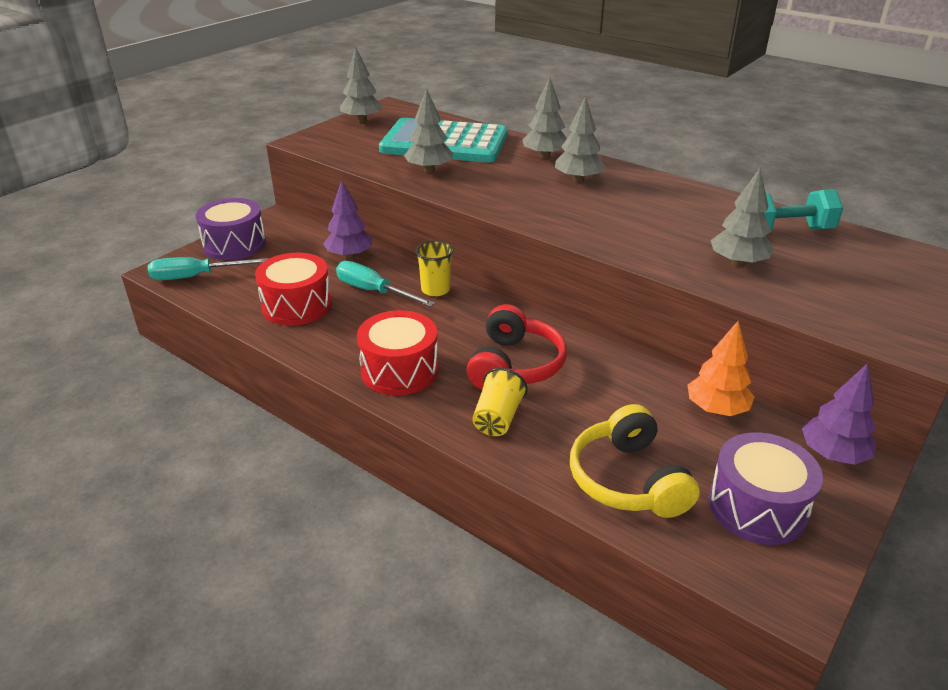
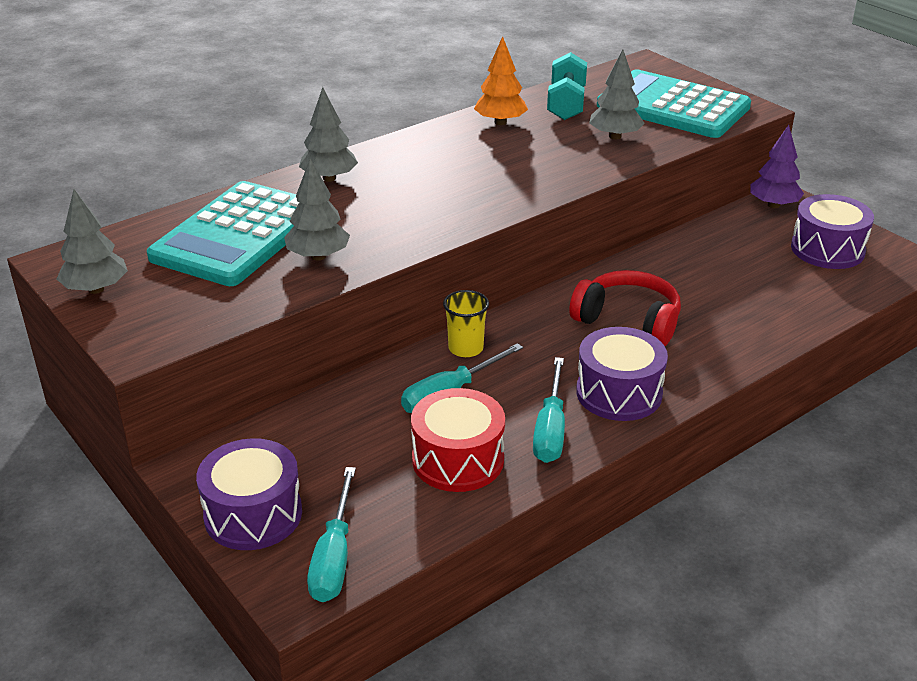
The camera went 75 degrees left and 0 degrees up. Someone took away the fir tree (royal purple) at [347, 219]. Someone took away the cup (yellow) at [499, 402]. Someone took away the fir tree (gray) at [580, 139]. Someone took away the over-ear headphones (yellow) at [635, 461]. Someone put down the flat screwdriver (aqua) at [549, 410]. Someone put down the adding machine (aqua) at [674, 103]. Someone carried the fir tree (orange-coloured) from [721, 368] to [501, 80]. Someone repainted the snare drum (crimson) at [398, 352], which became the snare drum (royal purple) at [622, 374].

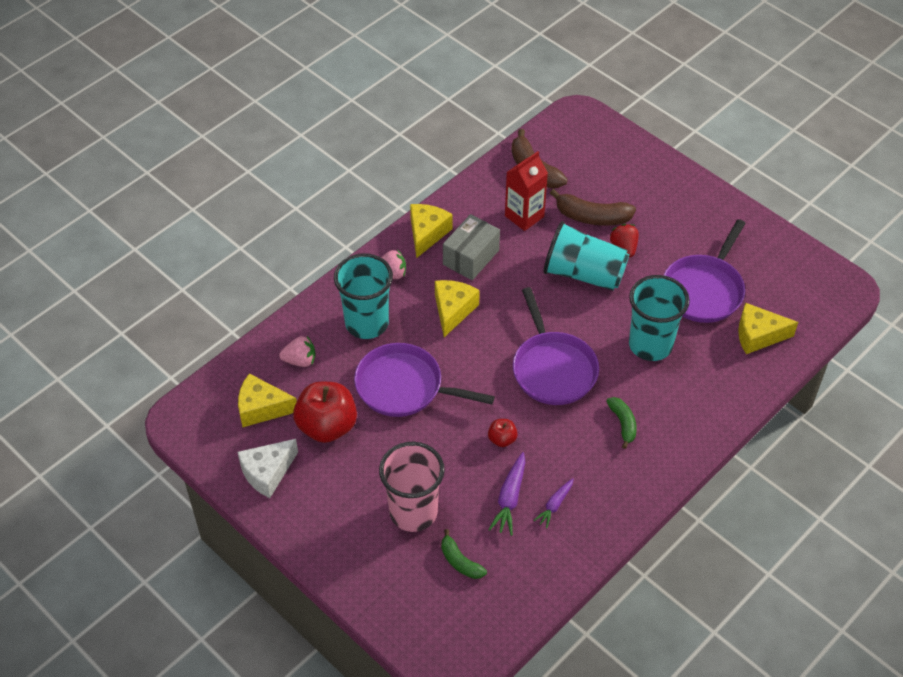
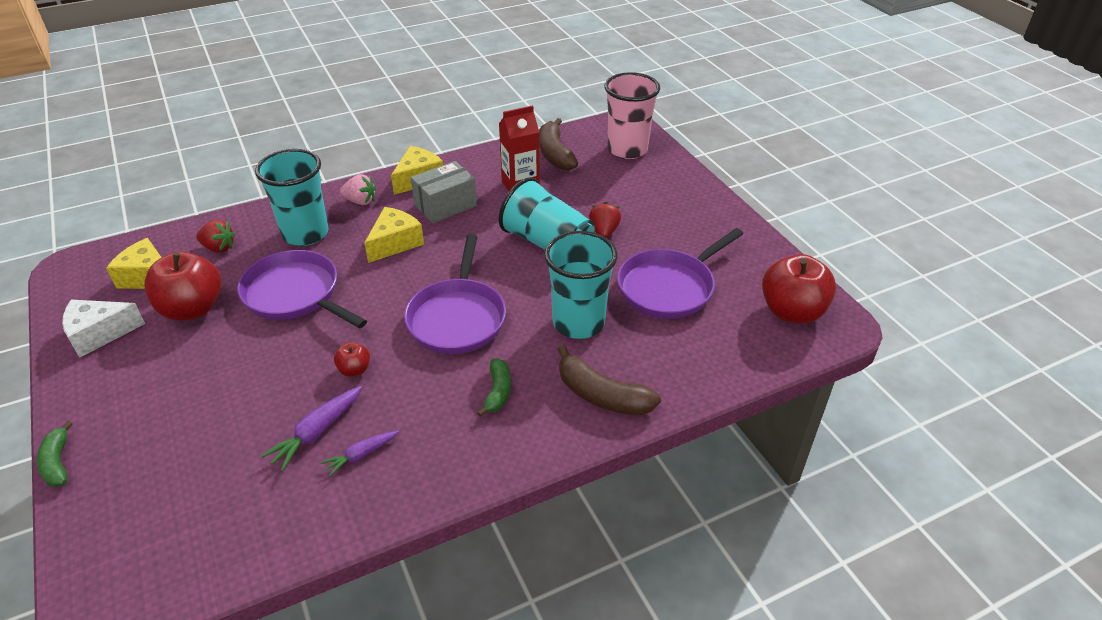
The camera went 20 degrees right and 10 degrees down. Someone took away the piece of cheese (yellow) at [768, 328]. Someone put down the apple fruit (crimson) at [799, 289]. Someone carried the cup (rosy) from [412, 487] to [632, 115]. Someone carried the banana fruit (emerald) from [464, 554] to [55, 454]. Someone carried the banana fruit (brown) from [593, 207] to [609, 380]. Someone repainted the toy strawberry (rosy) at [297, 351], which became the toy strawberry (crimson) at [215, 236].

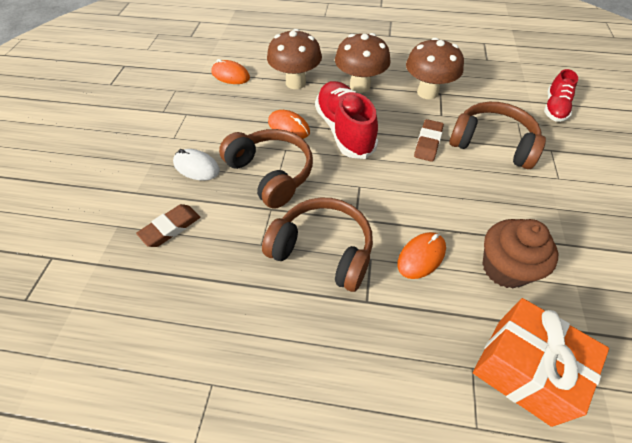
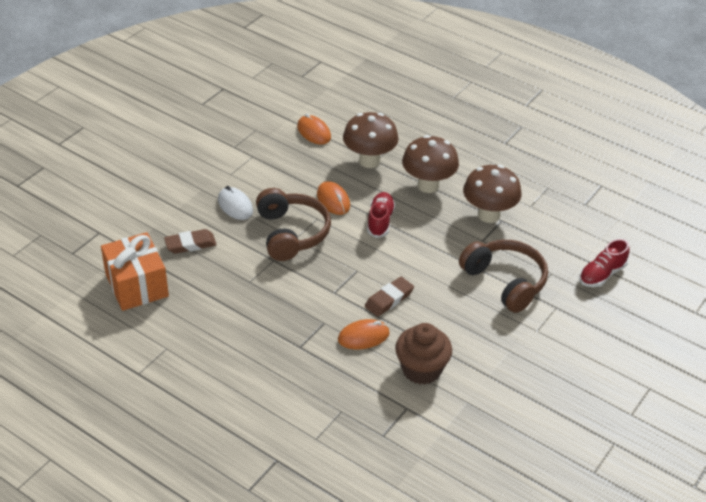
The camera went 25 degrees right and 10 degrees down. Someone took away the over-ear headphones (brown) at [317, 244]. Someone carried the eraser (brown) from [429, 140] to [389, 297]. Someone carried the gift (orange-coloured) from [541, 362] to [135, 271]. Someone scaled the sneaker (crimson) at [346, 120] by 0.59.

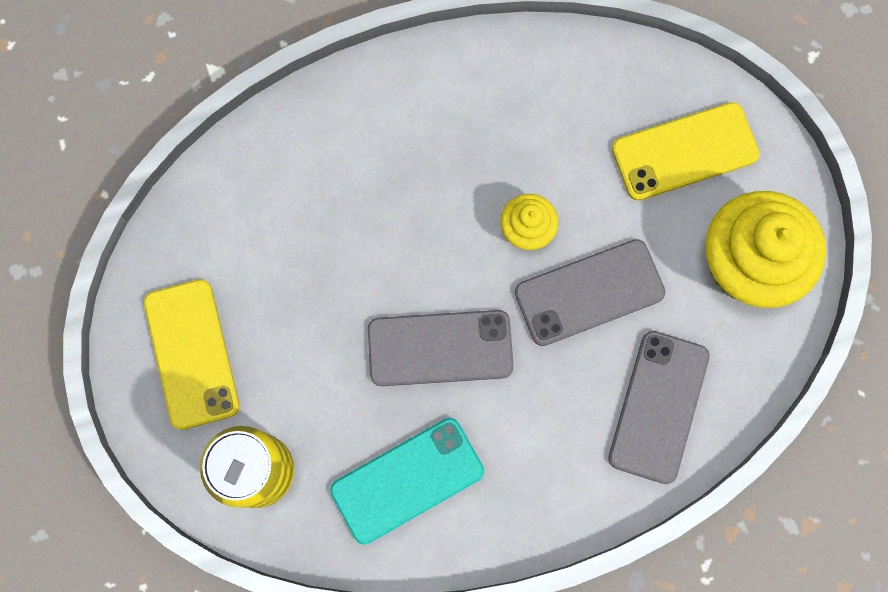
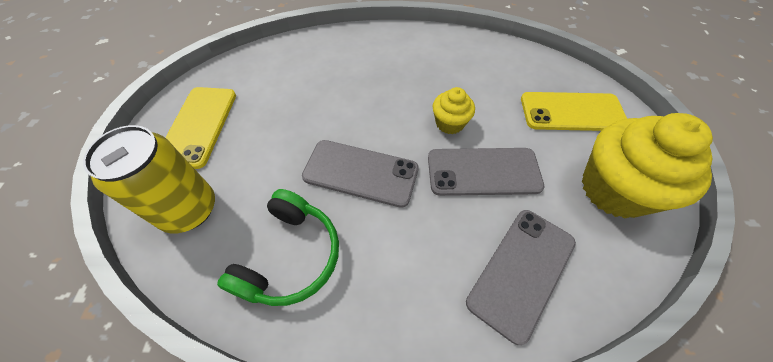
The camera went 20 degrees right and 20 degrees down. Someone swapped the phone (aqua) at [407, 481] for the over-ear headphones (emerald) at [278, 247].

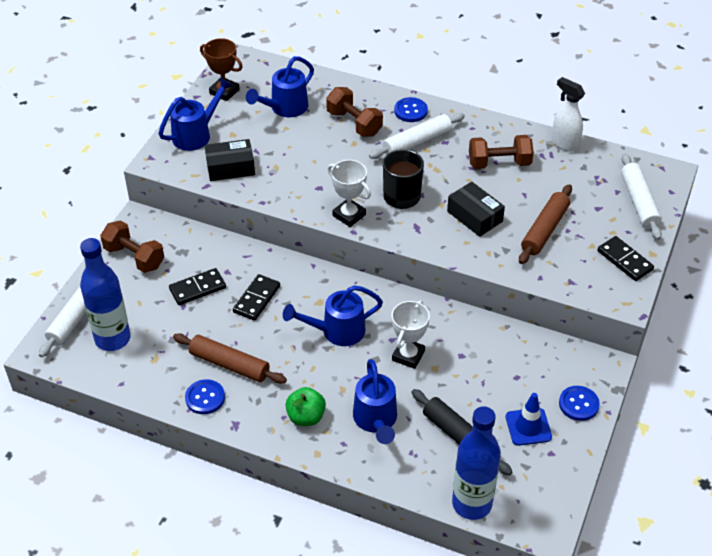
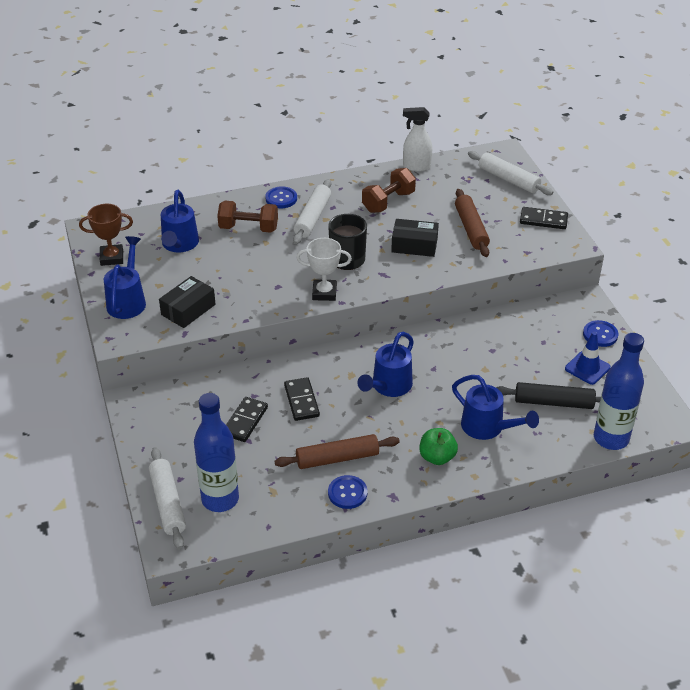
The camera went 40 degrees left and 5 degrees down. Someone took away the free weight (brown) at [132, 246]. Someone took away the award cup (snow-white) at [410, 334].

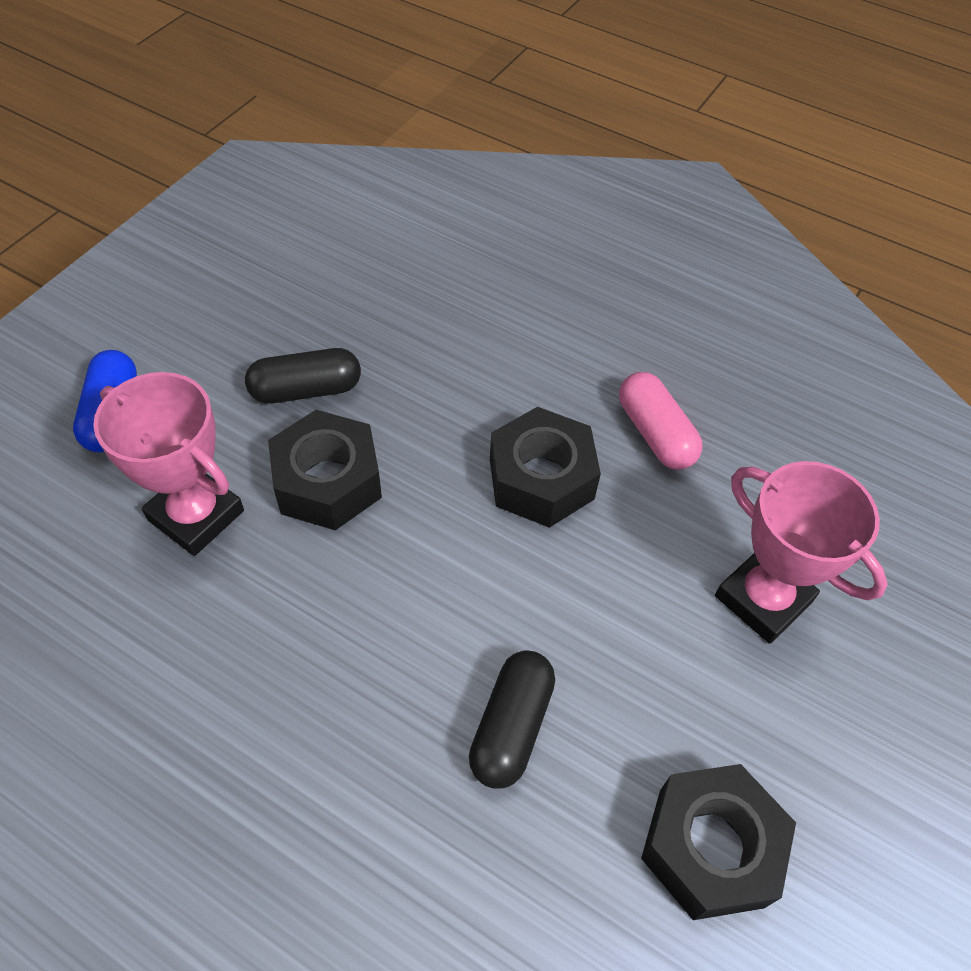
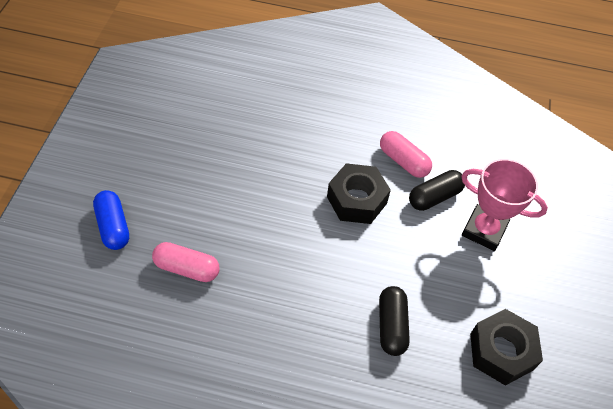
The camera went 20 degrees left and 0 degrees up. Someone took away the hex nut (black) at [325, 470]. Someone carried the pill (black) from [303, 376] to [437, 190]. Someone swapped the award cup (rosy) at [168, 464] for the pill (rosy) at [186, 262].

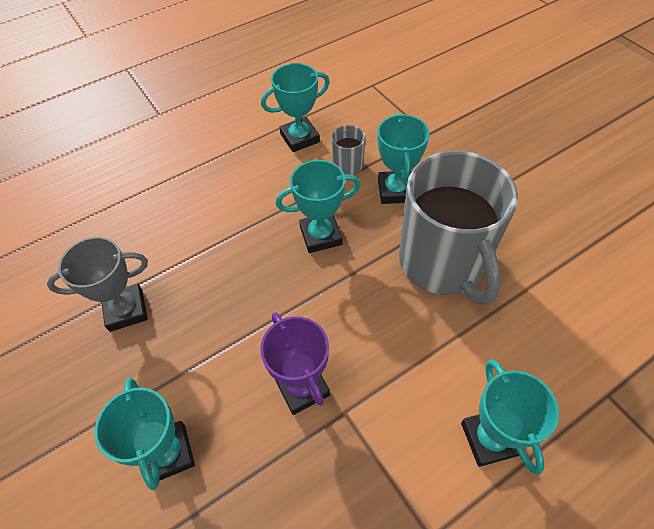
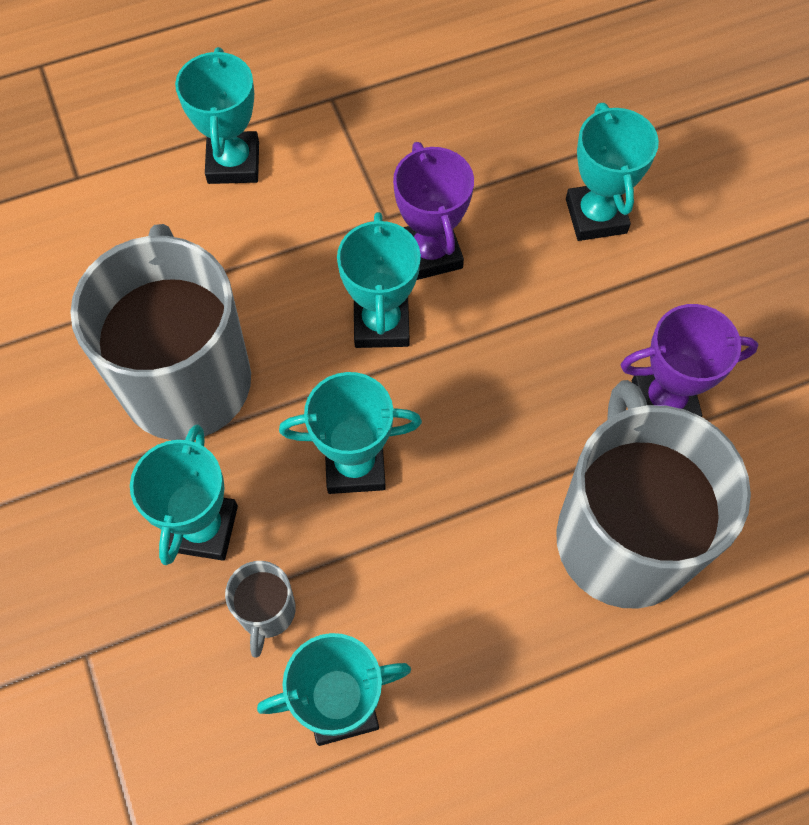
The camera went 170 degrees left and 10 degrees up. Someone put down the award cup (aqua) at [379, 280]. Someone put down the tea mug (gray) at [653, 494]. Someone repainted the award cup (gray) at [97, 284], which became the award cup (royal purple) at [689, 360].

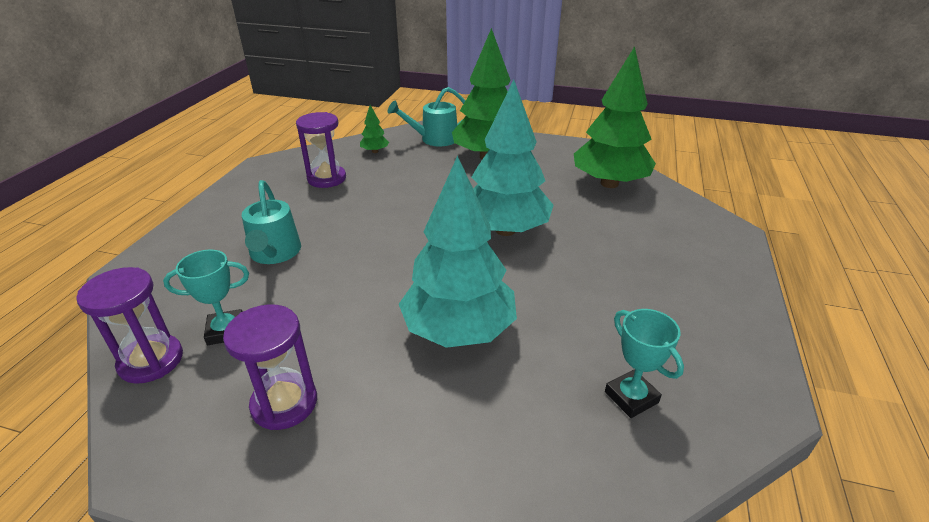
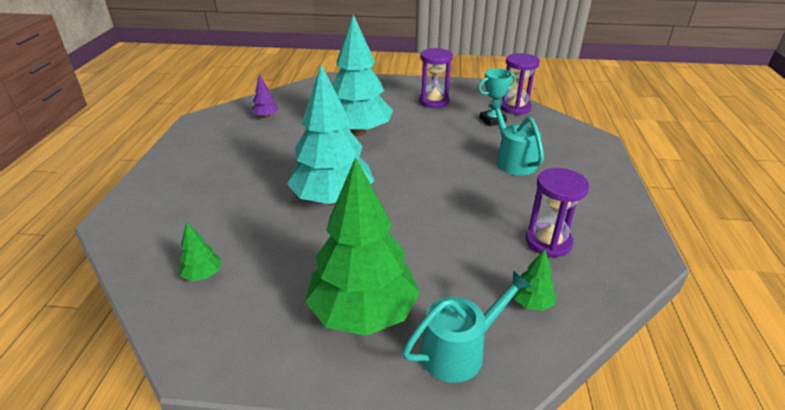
The camera went 170 degrees right and 0 degrees up. Someone swapped the award cup (aqua) at [644, 363] for the fir tree (royal purple) at [265, 96]. Someone scaled the fir tree (emerald) at [615, 117] by 0.41.

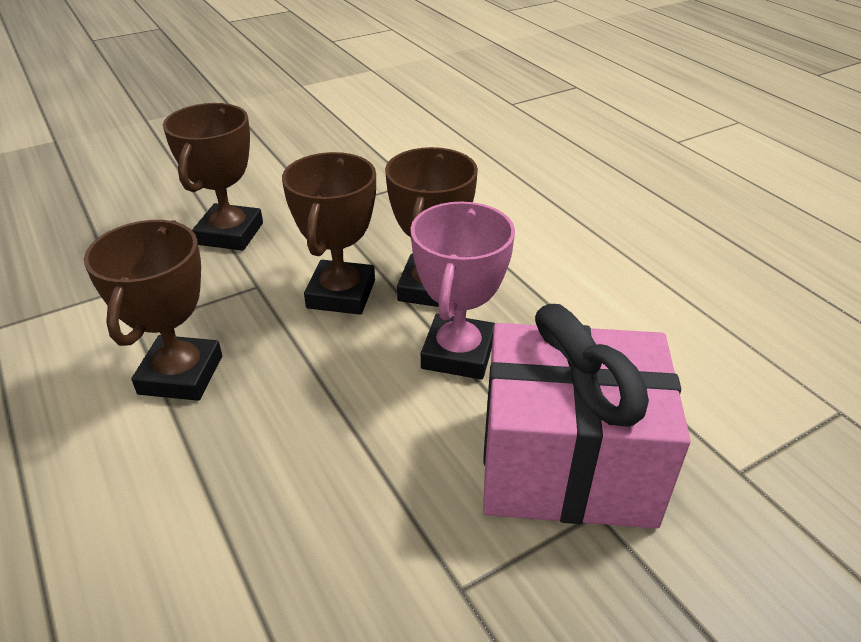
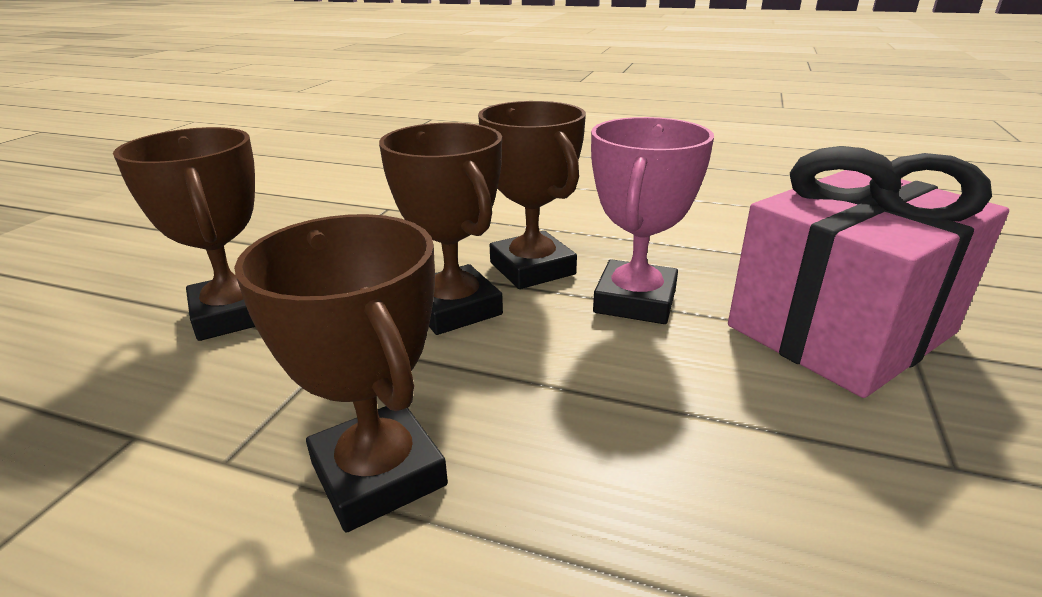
The camera went 40 degrees left and 10 degrees down. Someone rotated the award cup (rosy) at [462, 290] by 45 degrees clockwise.

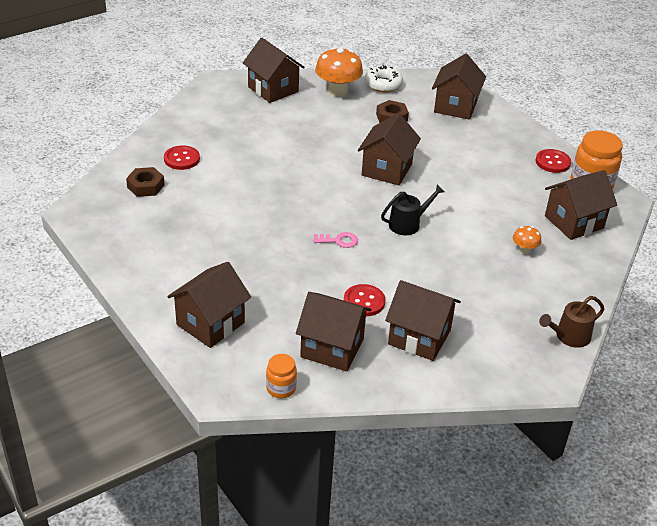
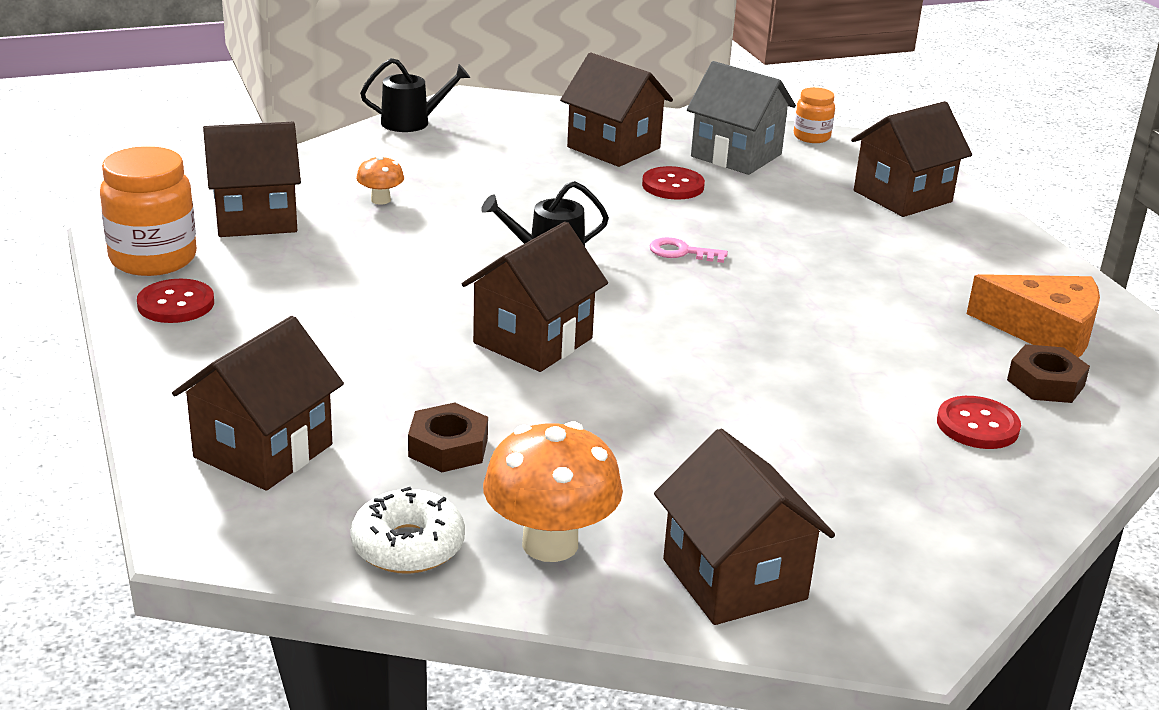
The camera went 165 degrees left and 10 degrees down. Someone put down the piece of cheese (orange-coloured) at [1033, 316]. Someone repainted the cottage (brown) at [334, 331], which became the cottage (gray) at [741, 118]. Someone repainted the watering can (brown) at [572, 322], which became the watering can (black) at [415, 95].

